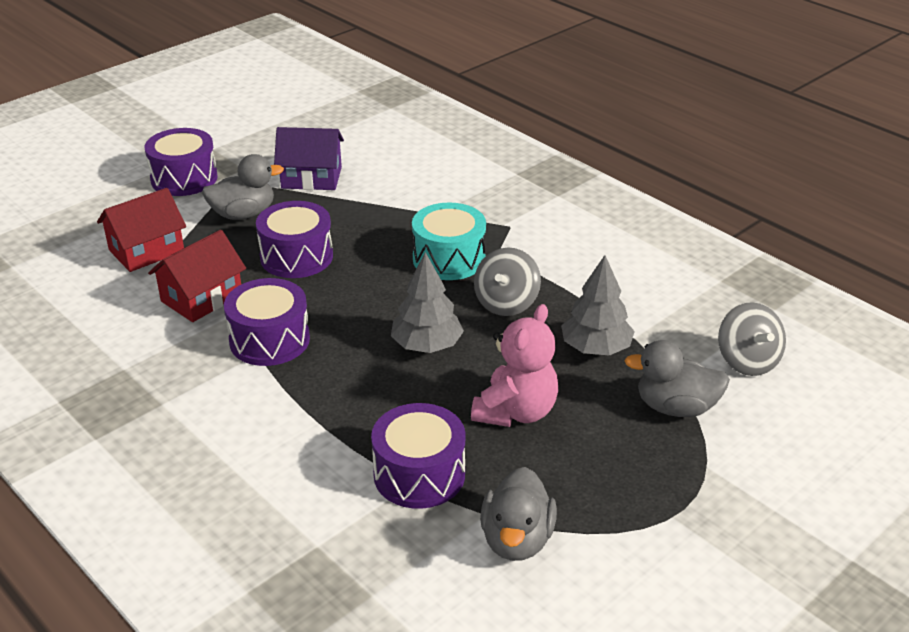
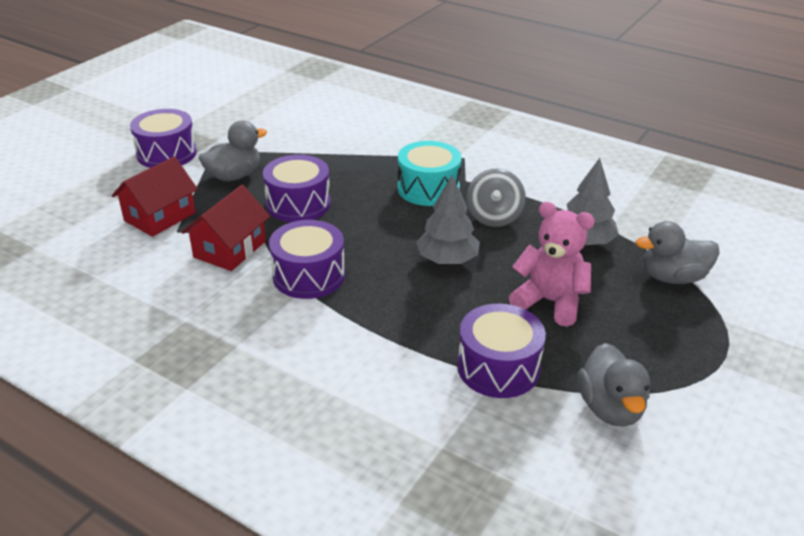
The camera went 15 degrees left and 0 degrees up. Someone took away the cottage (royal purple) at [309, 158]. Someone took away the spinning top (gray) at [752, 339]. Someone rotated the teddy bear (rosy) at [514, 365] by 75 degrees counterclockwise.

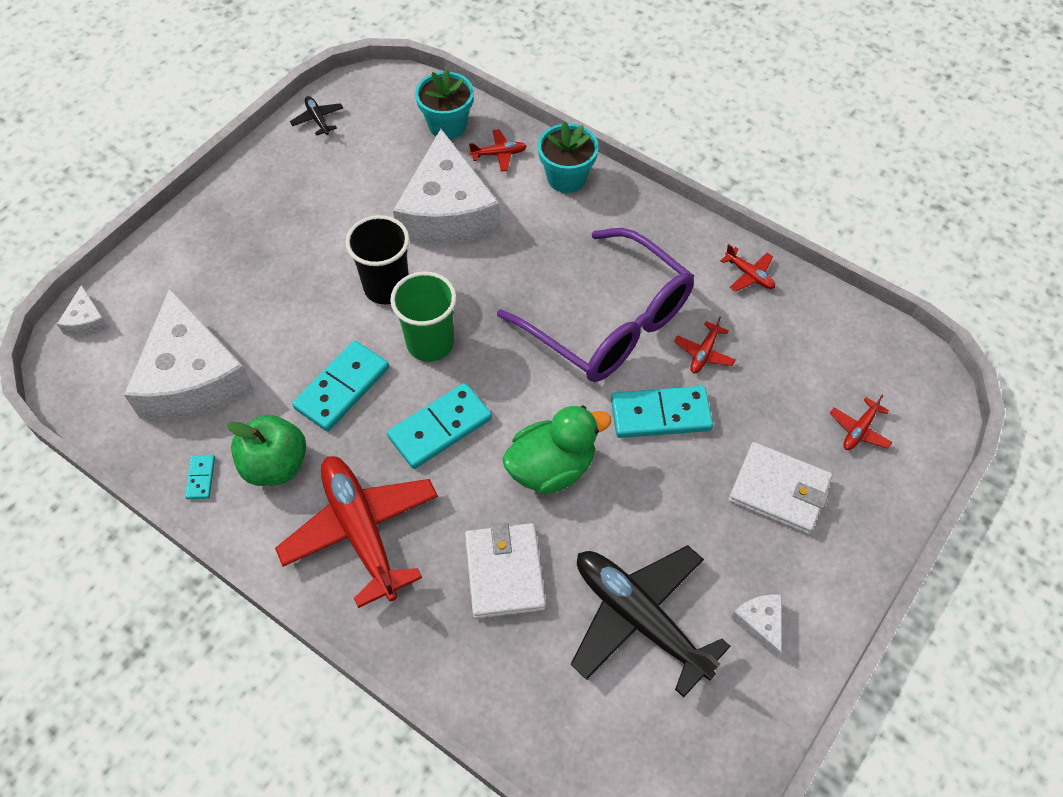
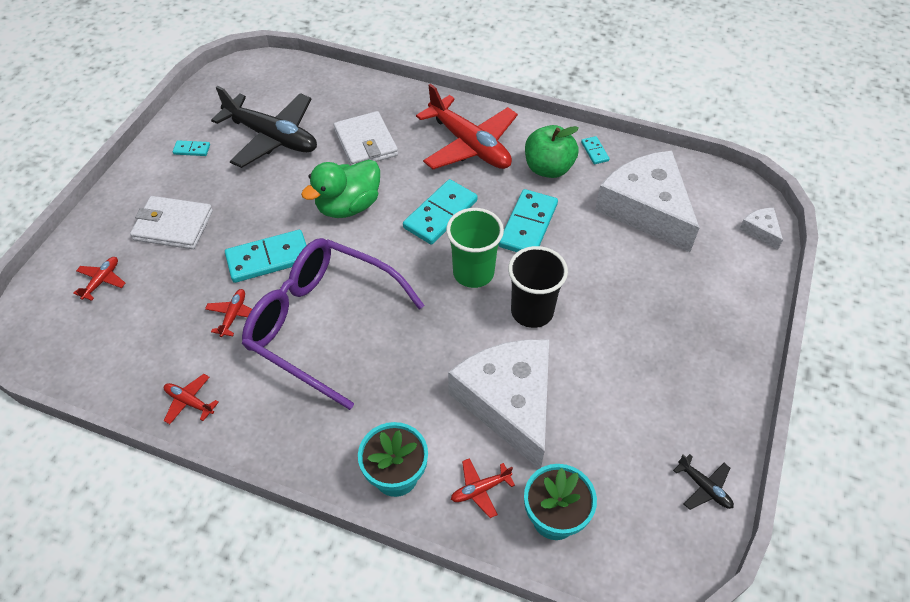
The camera went 165 degrees right and 5 degrees down. Someone swapped the piece of cheese (snow-white) at [756, 626] for the domino piece (aqua) at [191, 148].

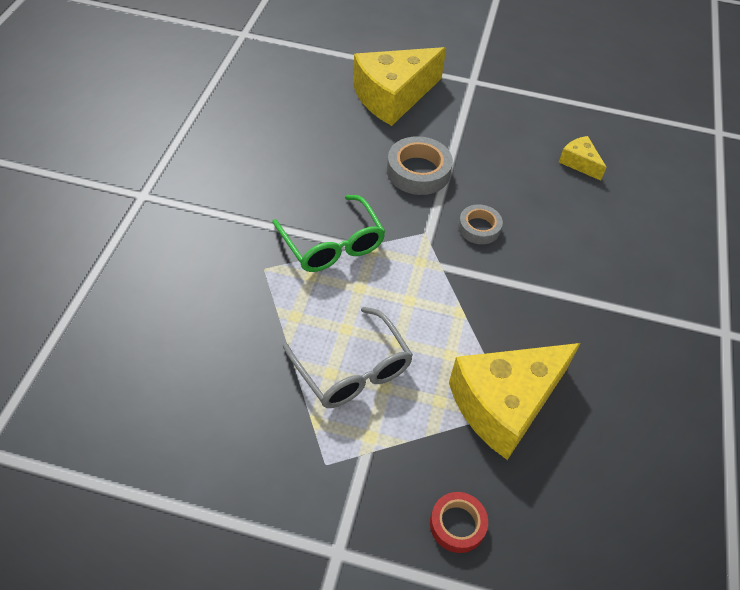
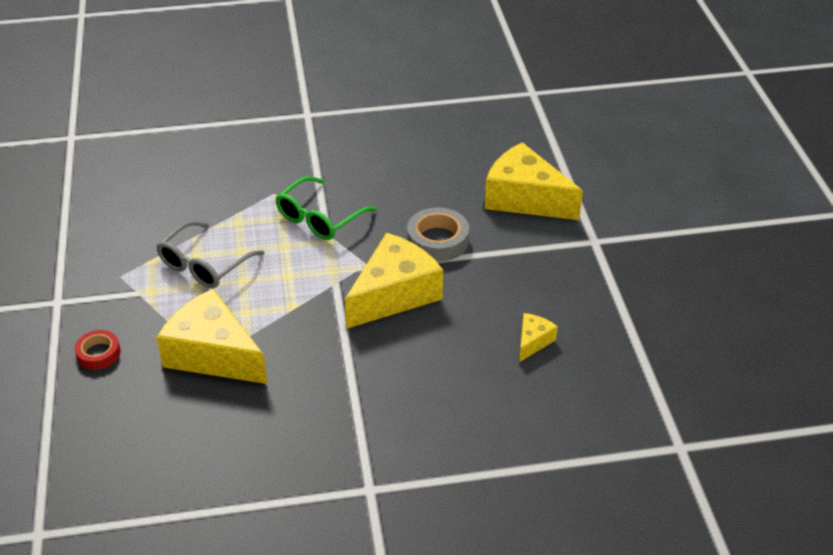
The camera went 70 degrees right and 10 degrees down. Someone swapped the roll of tape (gray) at [480, 224] for the piece of cheese (yellow) at [394, 281].

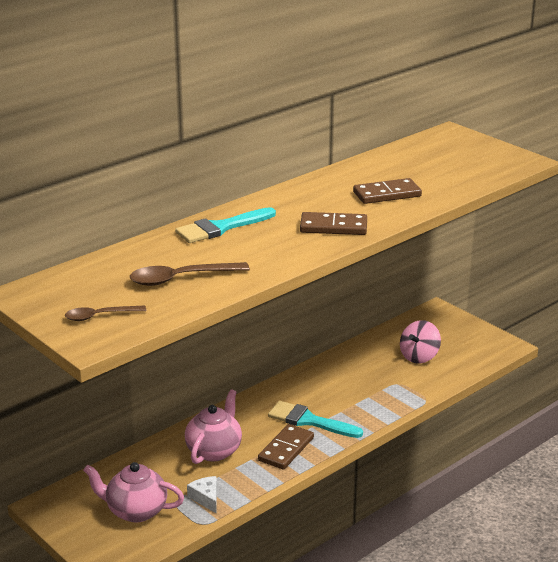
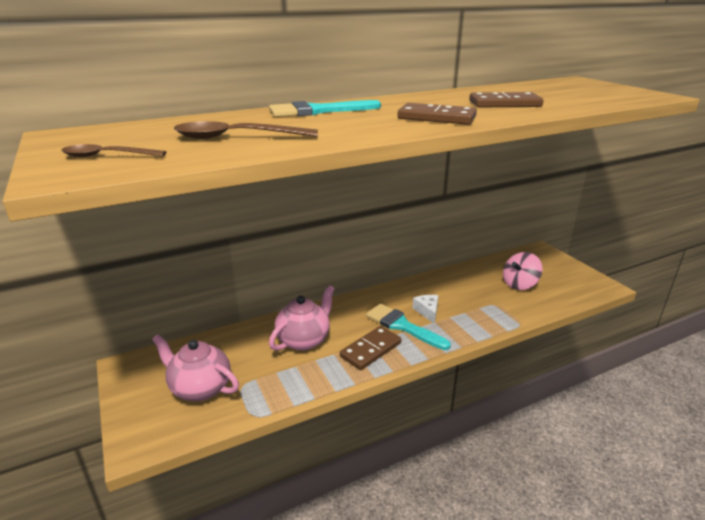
The camera went 15 degrees right and 0 degrees up. Someone carried the piece of cheese (snow-white) from [202, 494] to [425, 309].

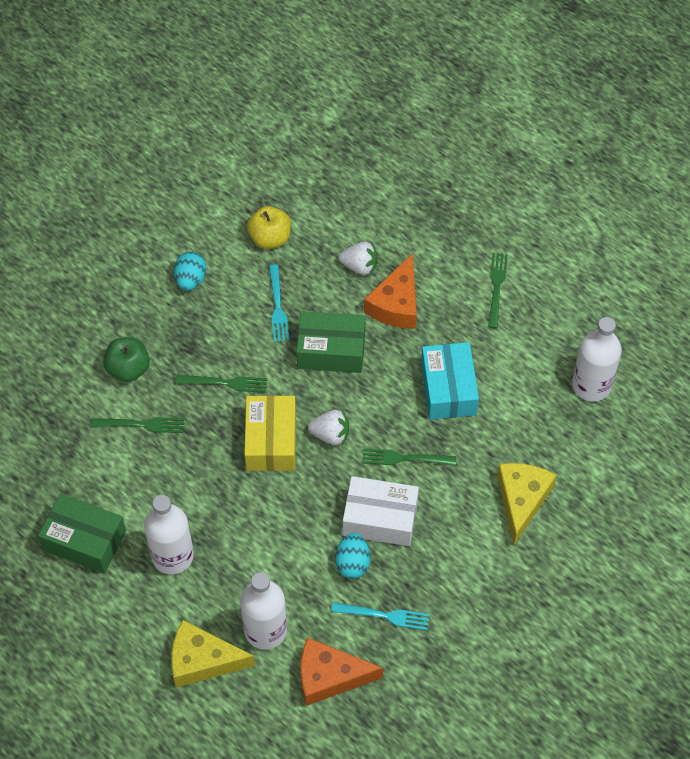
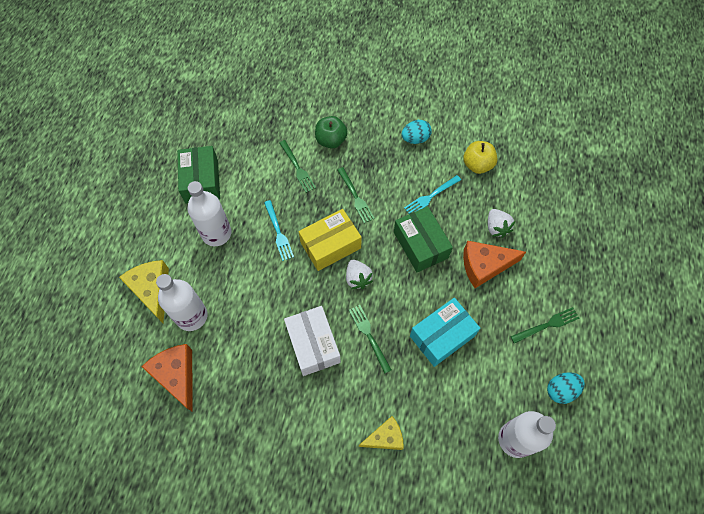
The camera went 60 degrees right and 5 degrees up. Someone carried the dinner fork (aqua) from [380, 616] to [279, 230]. Someone carried the toy egg (aqua) from [352, 556] to [566, 388]. Someone scaled the piece of cheese (yellow) at [527, 504] by 0.66.

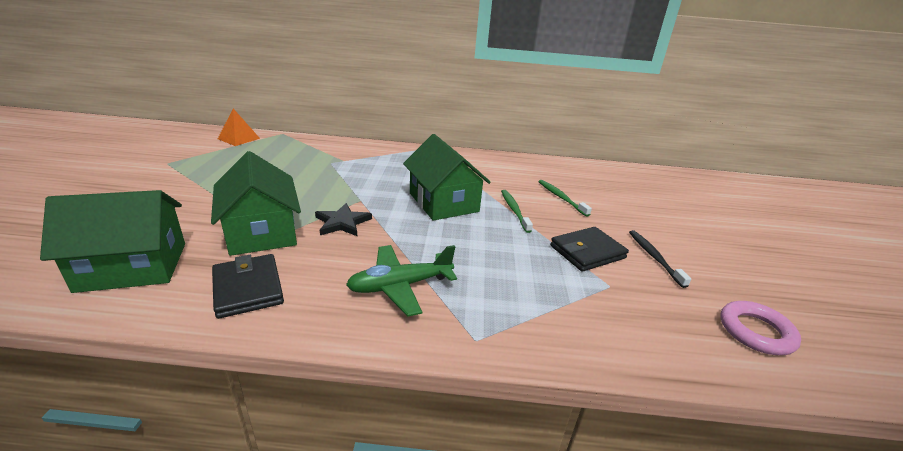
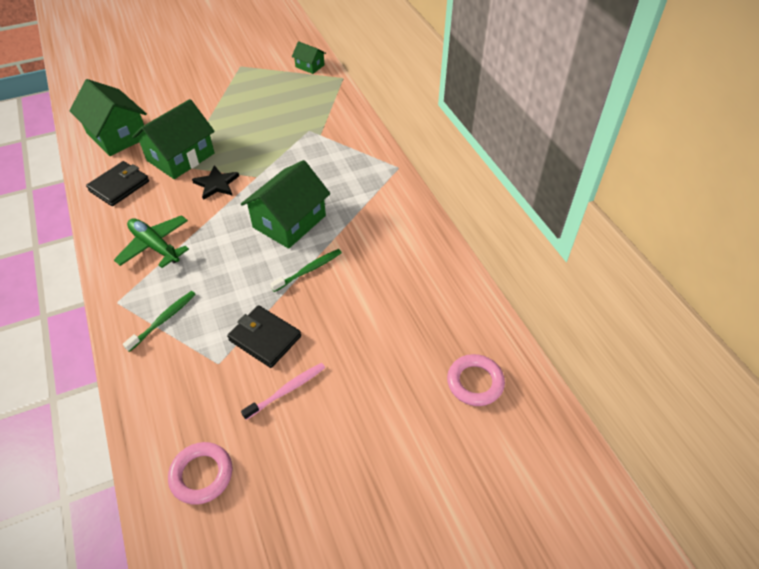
The camera went 65 degrees right and 20 degrees up. Someone put down the ring (rosy) at [476, 380]. Someone carried the tooth brush (emerald) from [565, 198] to [159, 321]. Someone swapped the solid pyramid (orange-coloured) at [239, 127] for the cottage (emerald) at [309, 57]. Someone repainted the tooth brush (black) at [660, 259], which became the tooth brush (rosy) at [283, 391].

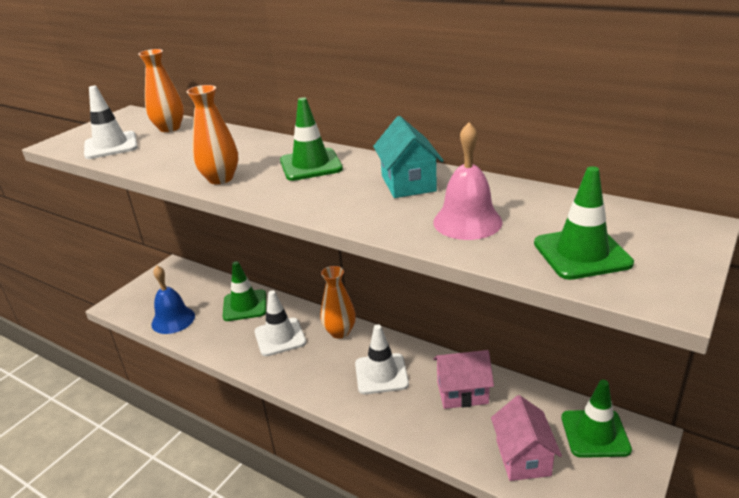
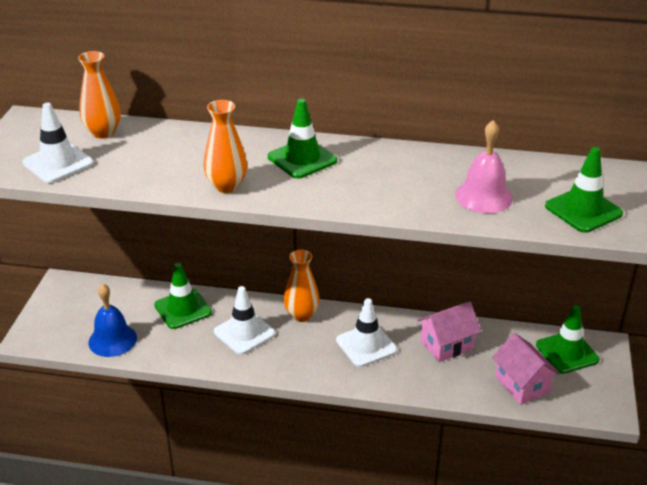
The camera went 25 degrees left and 5 degrees up. Someone took away the cottage (aqua) at [408, 157].

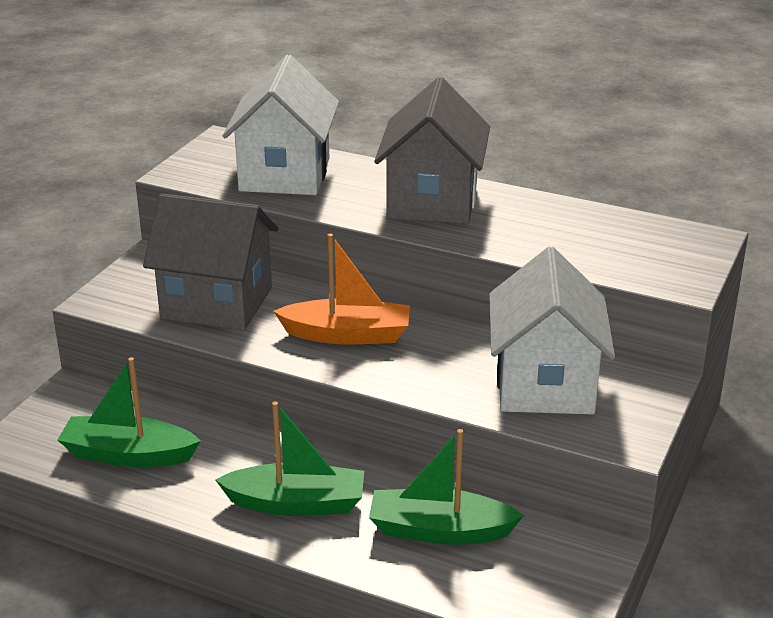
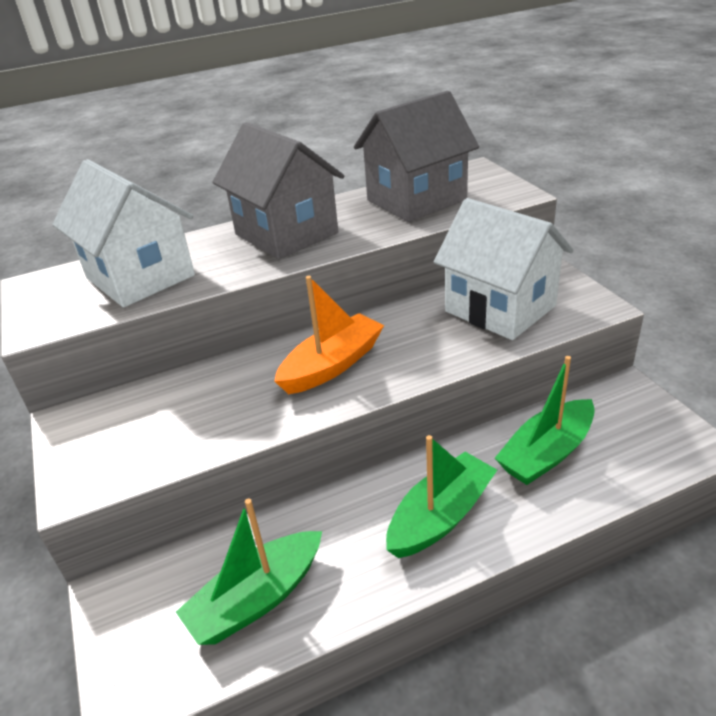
The camera went 45 degrees left and 5 degrees up. Someone carried the cottage (gray) from [210, 262] to [416, 156].

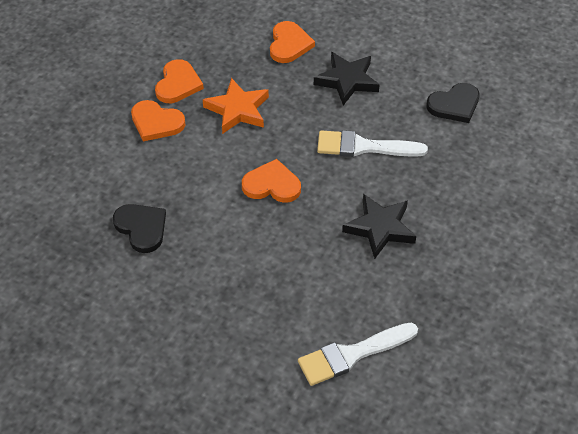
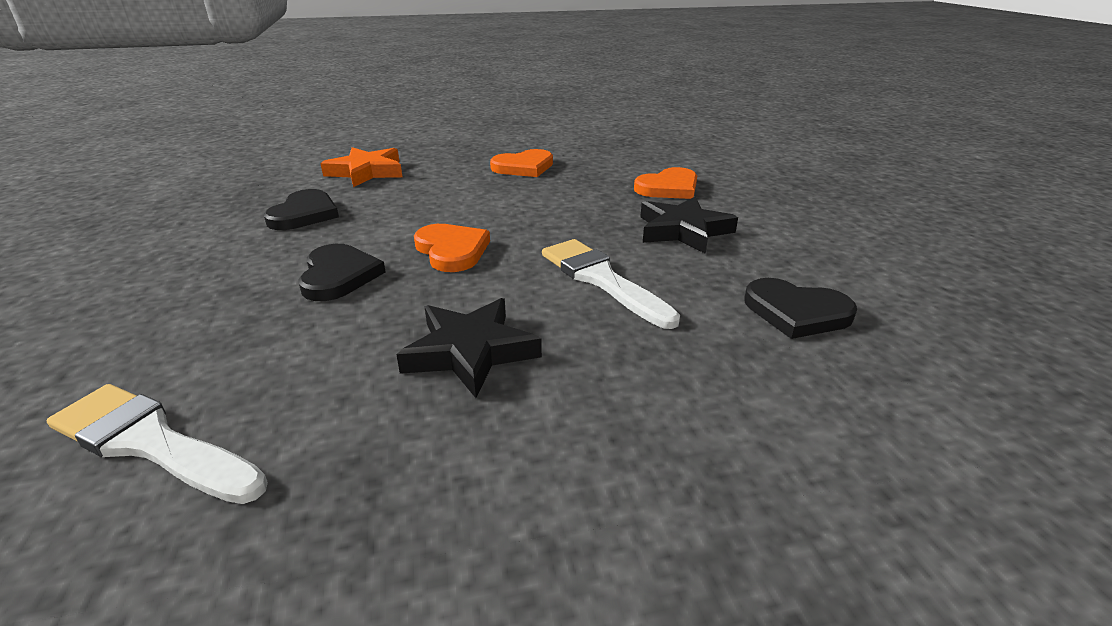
The camera went 50 degrees right and 20 degrees down. Someone took away the heart shape (orange-coloured) at [158, 120]. Someone put down the heart shape (black) at [342, 272]. Someone carried the star (orange-coloured) from [236, 106] to [361, 167].

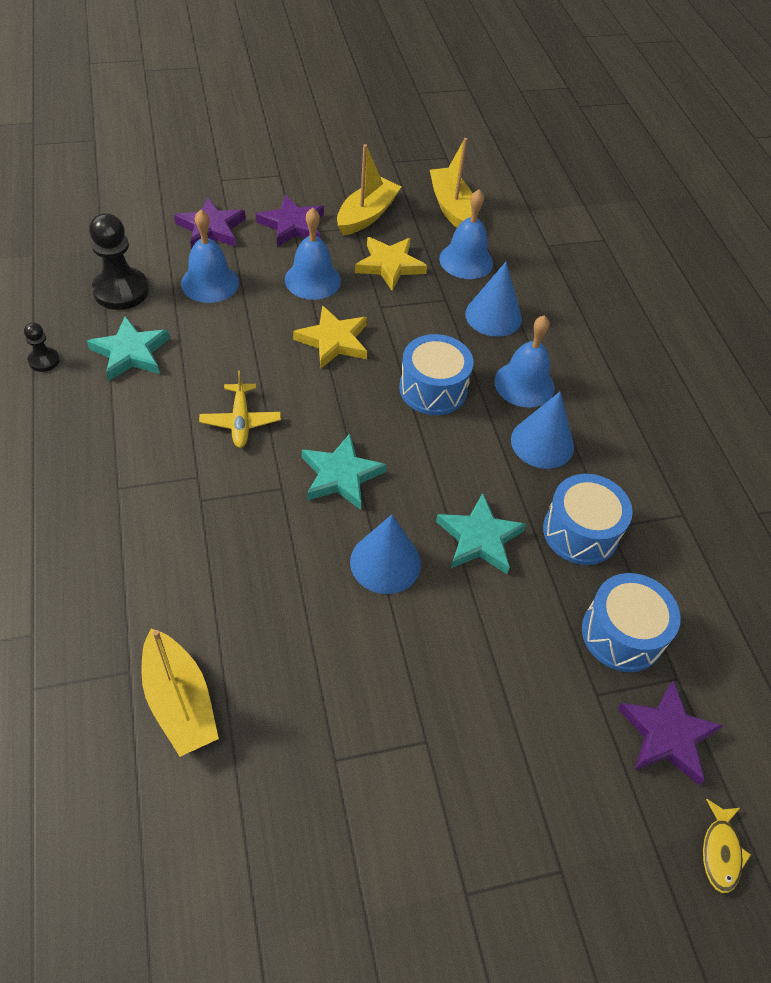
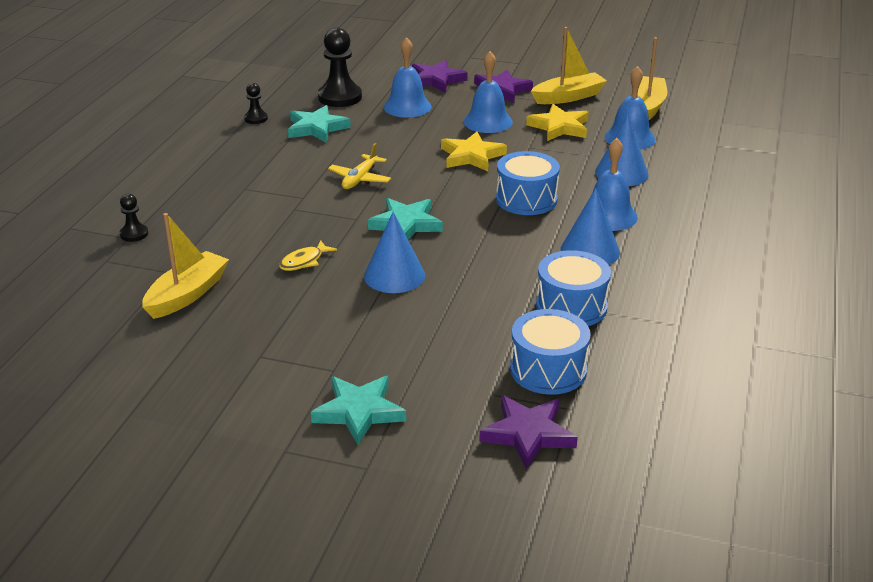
The camera went 35 degrees right and 20 degrees down. Someone put down the chess pawn (black) at [133, 218]. Someone carried the star (aqua) from [481, 533] to [358, 410]. Someone carried the toy fish (yellow) from [727, 846] to [308, 255]. Someone rotated the boat (yellow) at [180, 692] by 150 degrees counterclockwise.

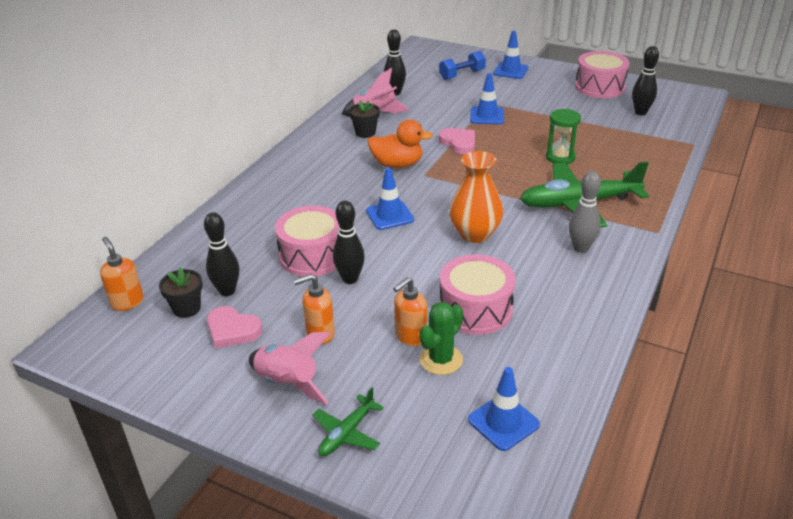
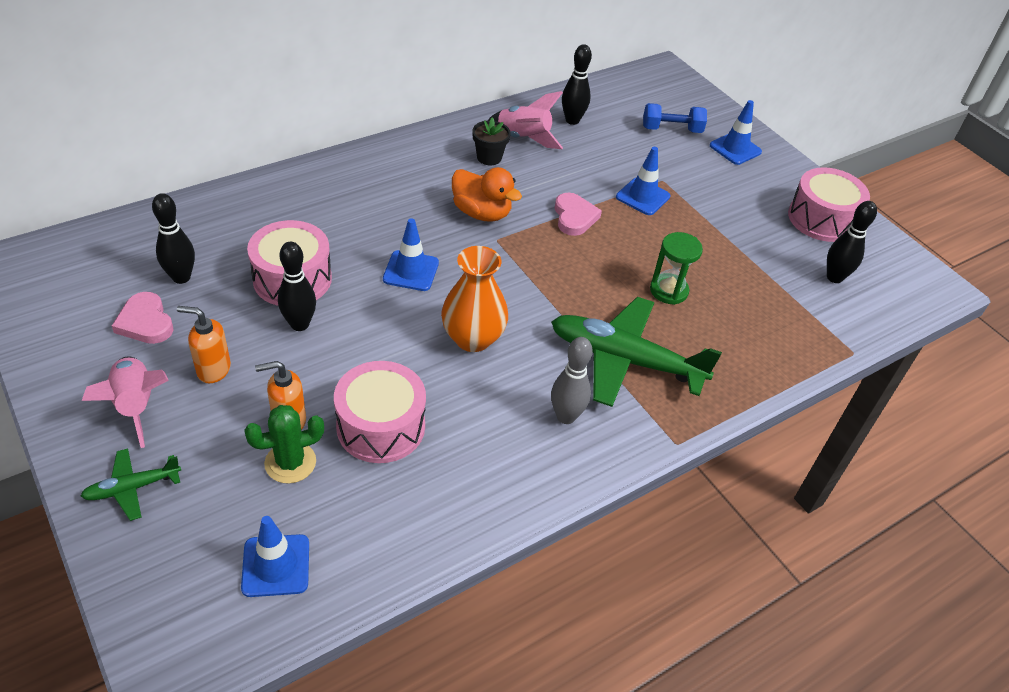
The camera went 25 degrees right and 10 degrees up. Someone took away the soap pump (orange-coloured) at [122, 274]. Someone took away the potted plant (black) at [181, 292].

